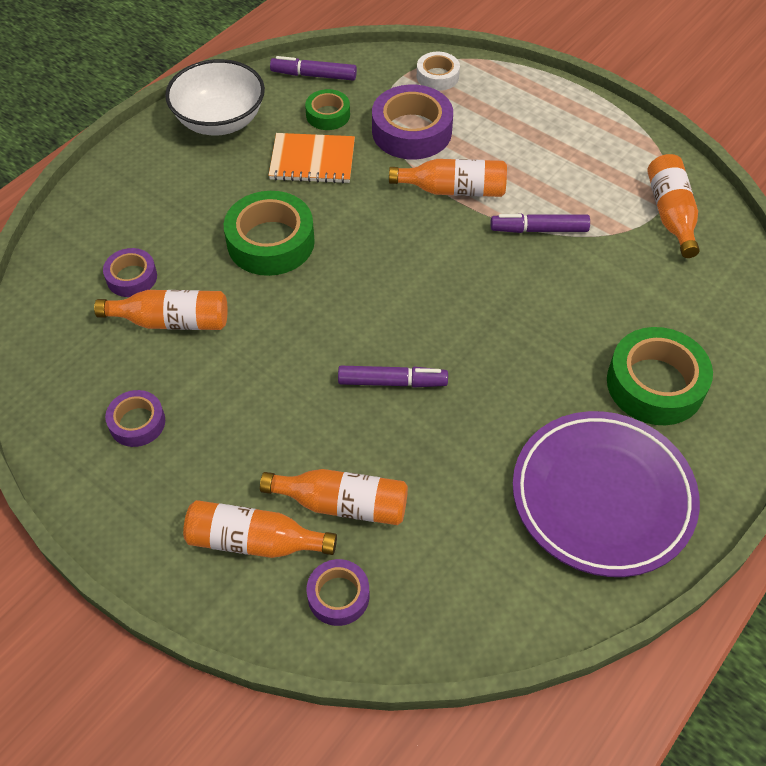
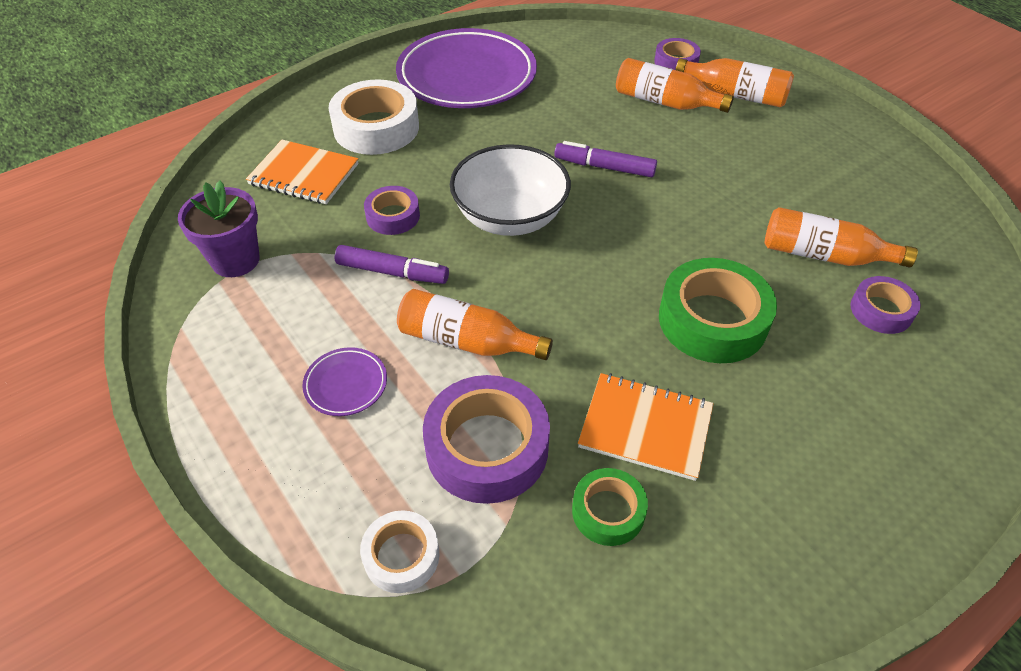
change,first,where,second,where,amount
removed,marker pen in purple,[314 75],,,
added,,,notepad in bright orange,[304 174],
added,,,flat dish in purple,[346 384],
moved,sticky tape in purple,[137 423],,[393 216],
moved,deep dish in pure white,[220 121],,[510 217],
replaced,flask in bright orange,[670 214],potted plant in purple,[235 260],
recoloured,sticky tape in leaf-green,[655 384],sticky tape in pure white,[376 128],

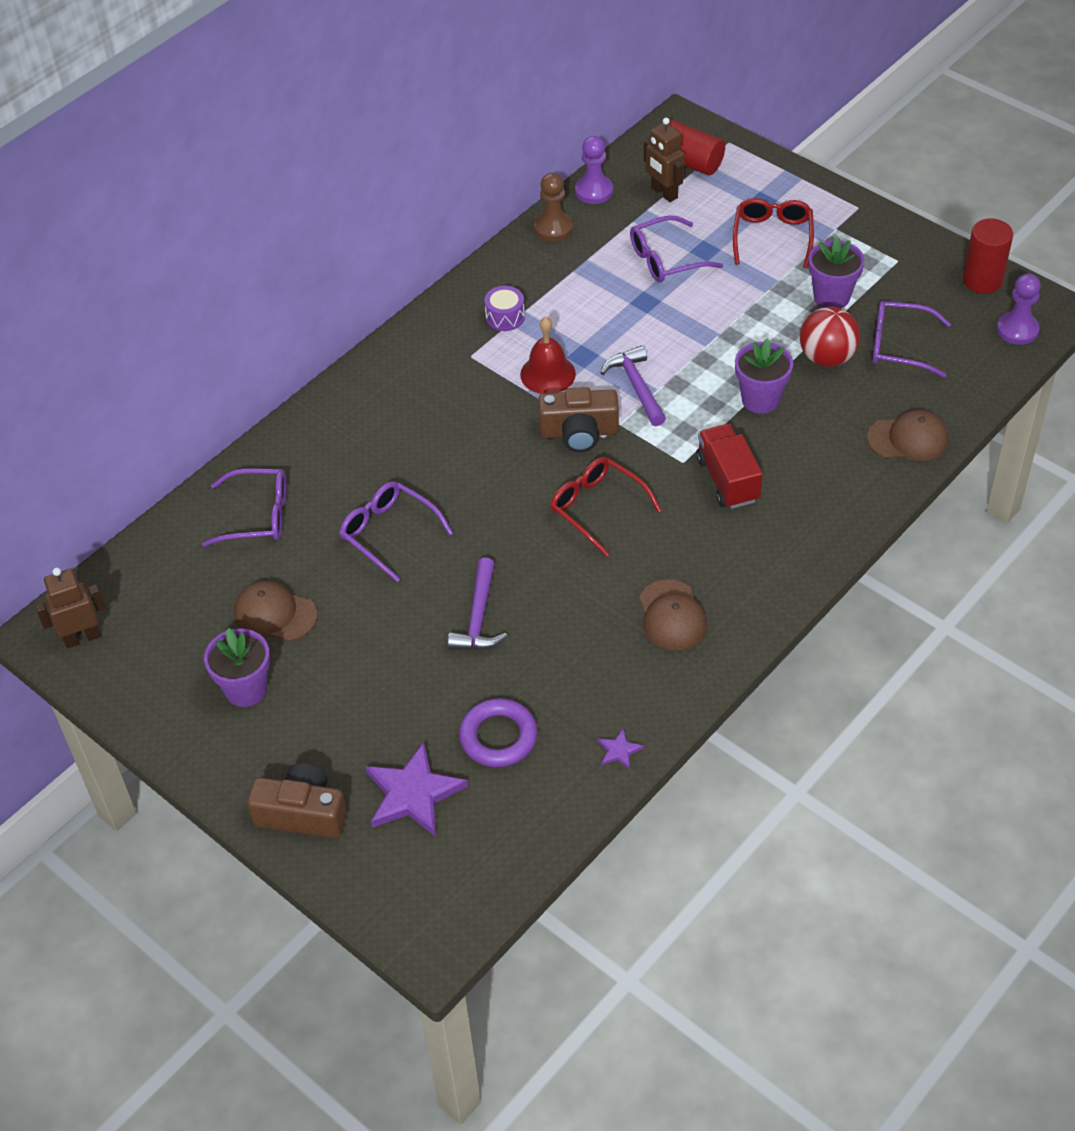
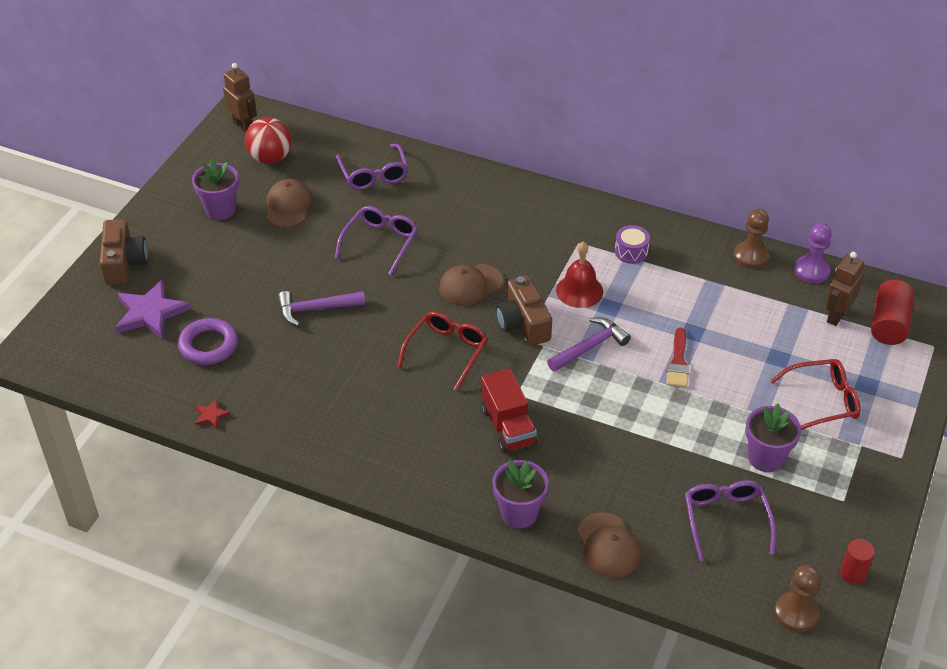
change,first,where,second,where,amount
removed,eyeglasses in purple,[666 259],,,
added,,,brush in crimson,[678 362],
moved,peaked cap in dark brown,[671 616],,[470 285],
moved,potted plant in purple,[760 399],,[519 513],
moved,ball in crimson,[827 357],,[270 158],
recoloured,five-pointed star in purple,[619 751],five-pointed star in crimson,[211 415],
recoloured,game pawn in purple,[1017 330],game pawn in dark brown,[796 613],
turned,lorry in crimson,[727 480],,[508 426],105 degrees clockwise
resized,cylinder in crimson,[982 280],,[852 573],x0.63

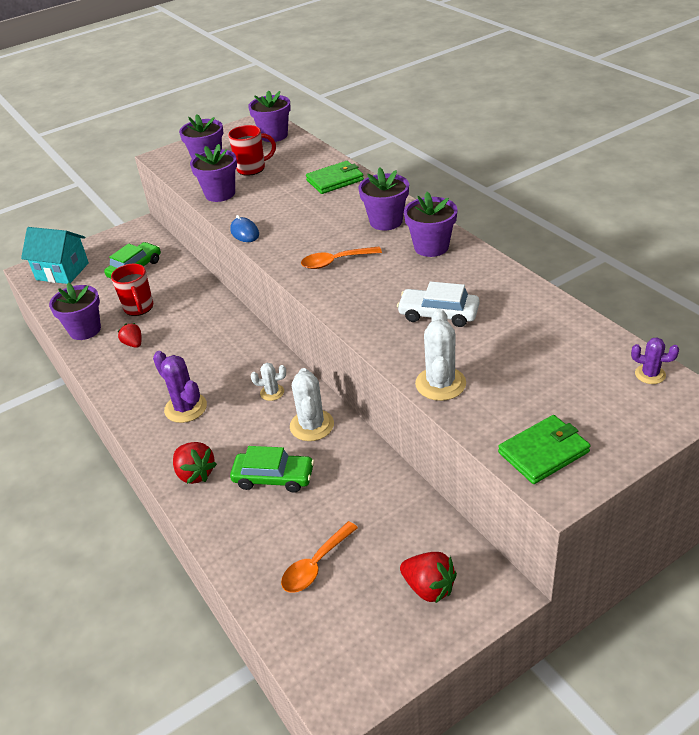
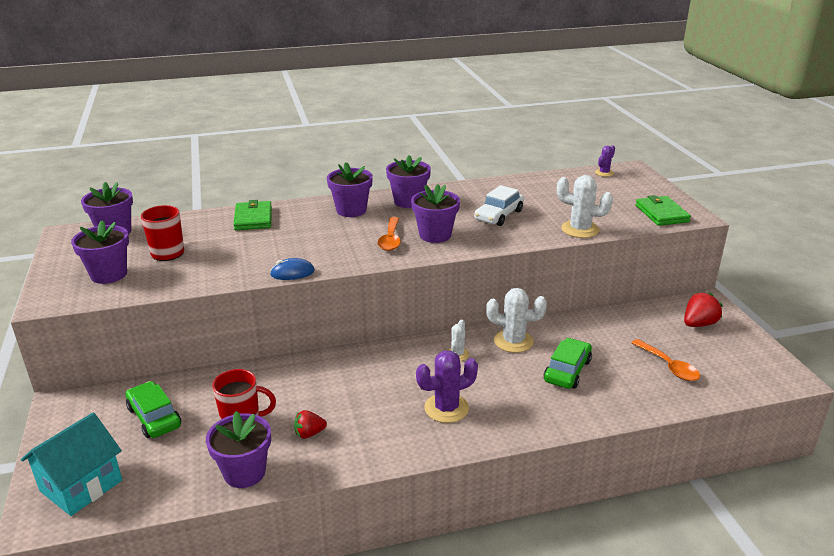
change,first,where,second,where,amount
removed,toy strawberry in crimson,[195 473],,,
moved,potted plant in purple,[220 194],,[435 235],

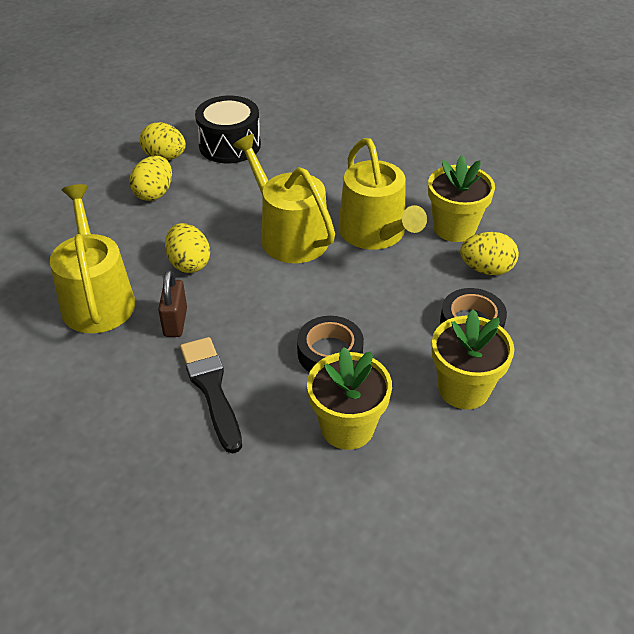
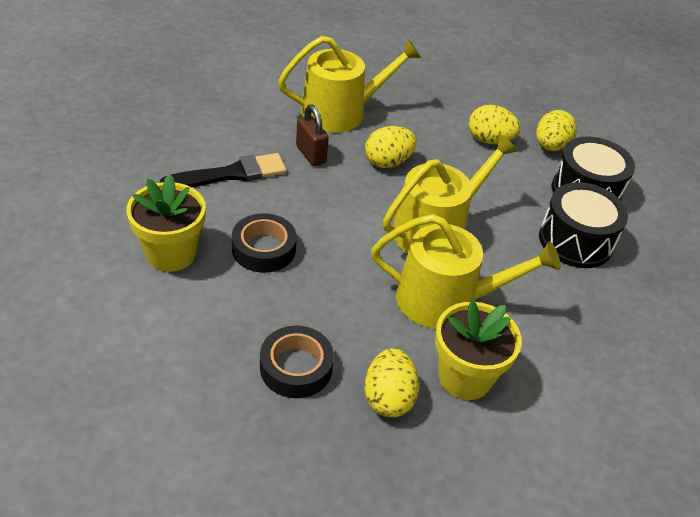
change,first,where,second,where,amount
removed,potted plant in golden,[463 389],,,
added,,,drum in jet-black,[575 241],
turned,padlock in dark brown,[175 322],,[311 154],60 degrees clockwise
turned,watering can in golden,[375 233],,[446 300],150 degrees counterclockwise

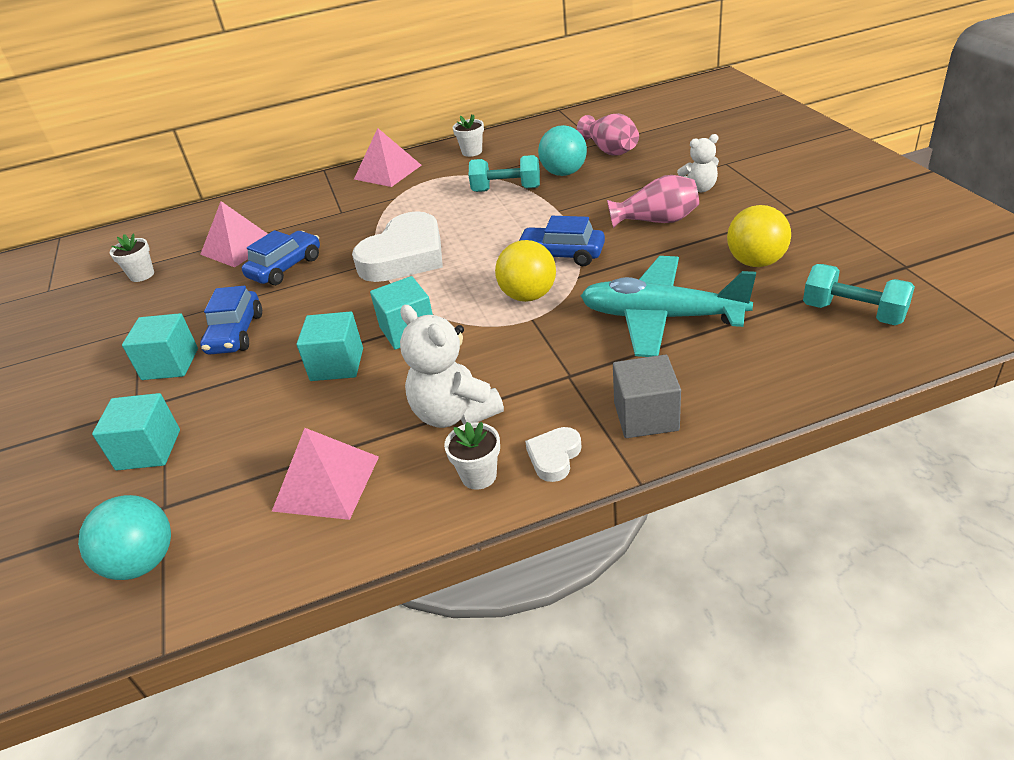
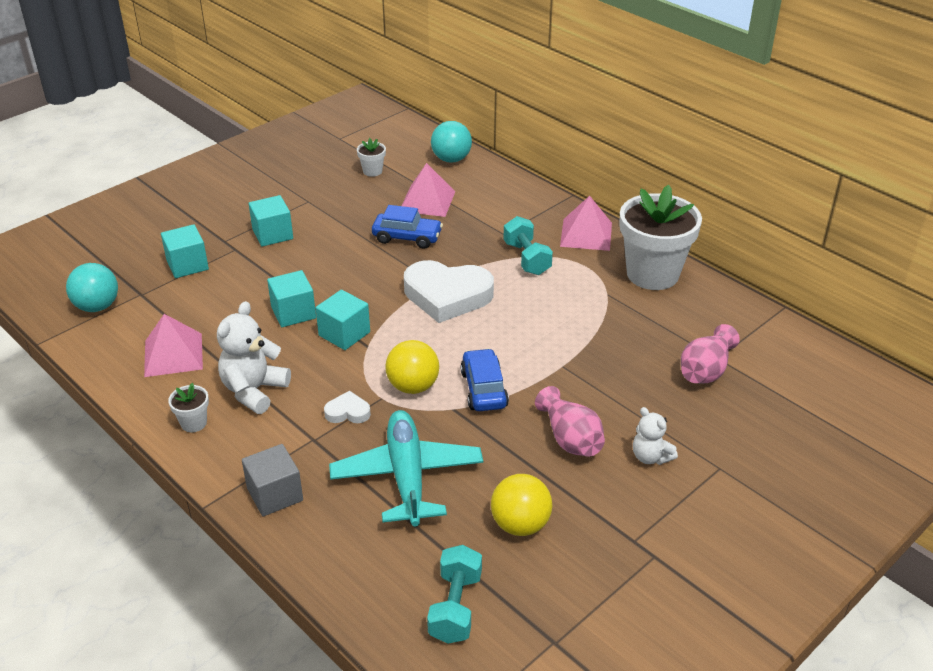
change,first,where,second,where,amount
removed,automobile in cobalt,[236 334],,,
moved,dumbbell in turquoise,[506 189],,[526 258],
moved,heart in pure white,[554 457],,[348 412],
moved,ball in turquoise,[564 173],,[451 159],
resized,potted plant in pure white,[472 152],,[652 274],x2.39

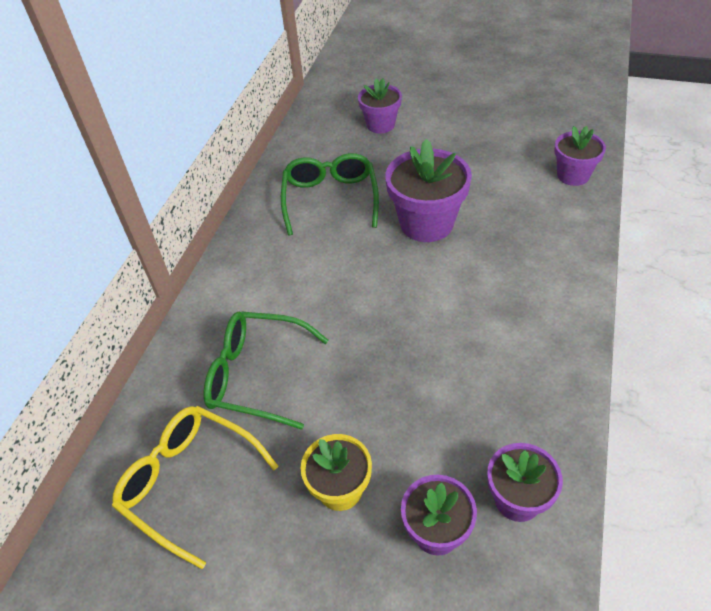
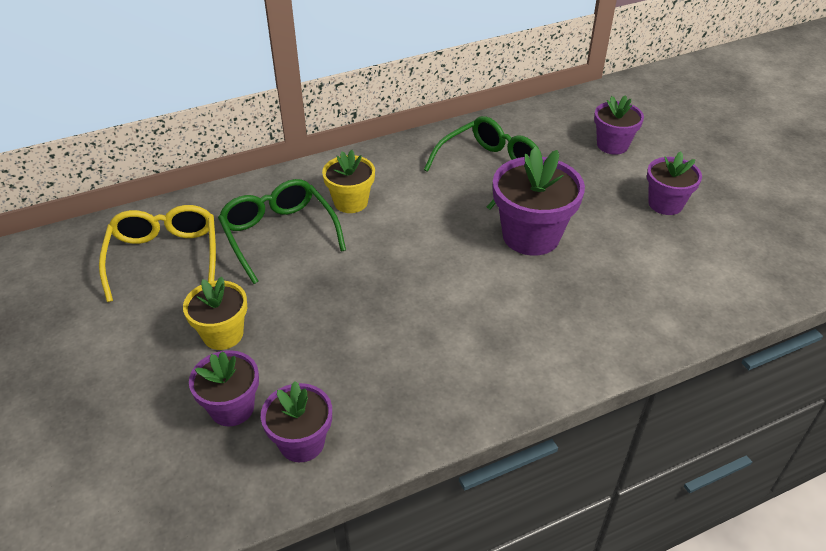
change,first,where,second,where,amount
added,,,potted plant in golden,[351 202],
moved,potted plant in purple,[573 175],,[665 204],

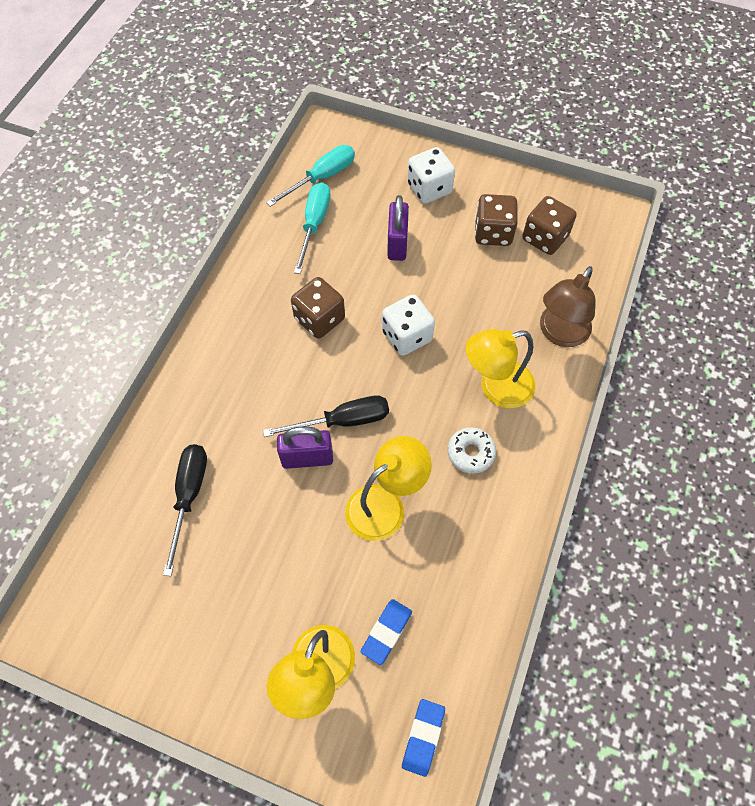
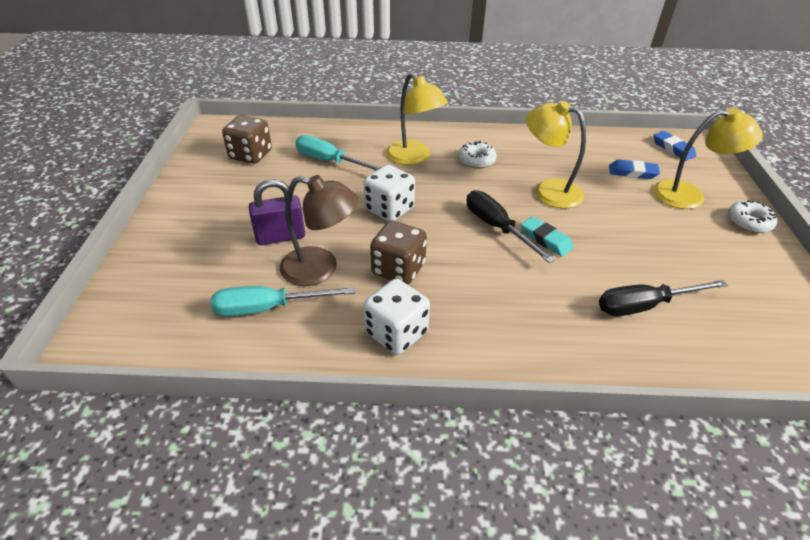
change,first,where,second,where,amount
removed,game die in dark brown,[493 233],,,
added,,,doughnut in pure white,[748 222],
moved,hand screwdriver in turquoise,[322 177],,[330 161],
moved,game die in pure white,[429 189],,[396 333],
moved,lamp in dark brown,[559 334],,[320 269],
replaced,padlock in purple,[307 458],eraser in turquoise,[545 239],
turned,eraser in cobalt,[423 737],,[673 148],60 degrees clockwise

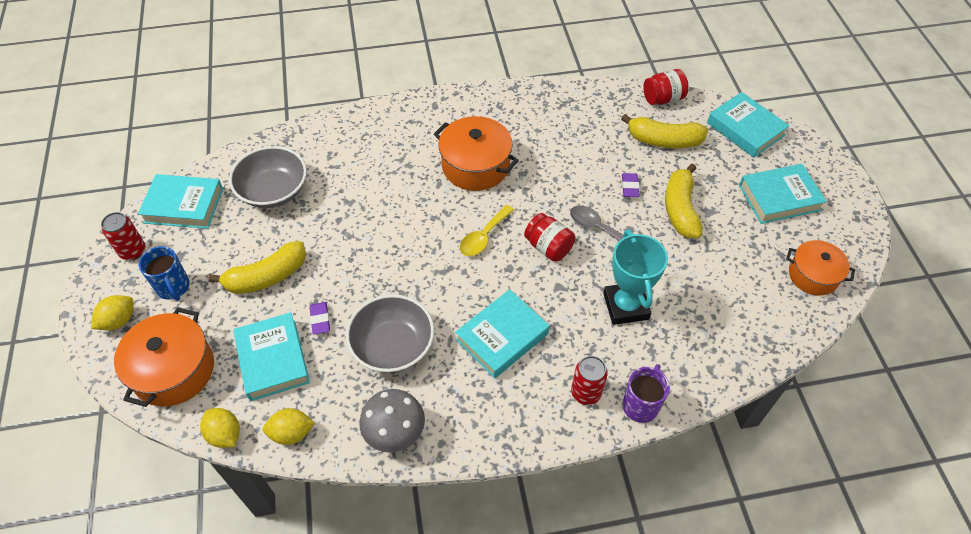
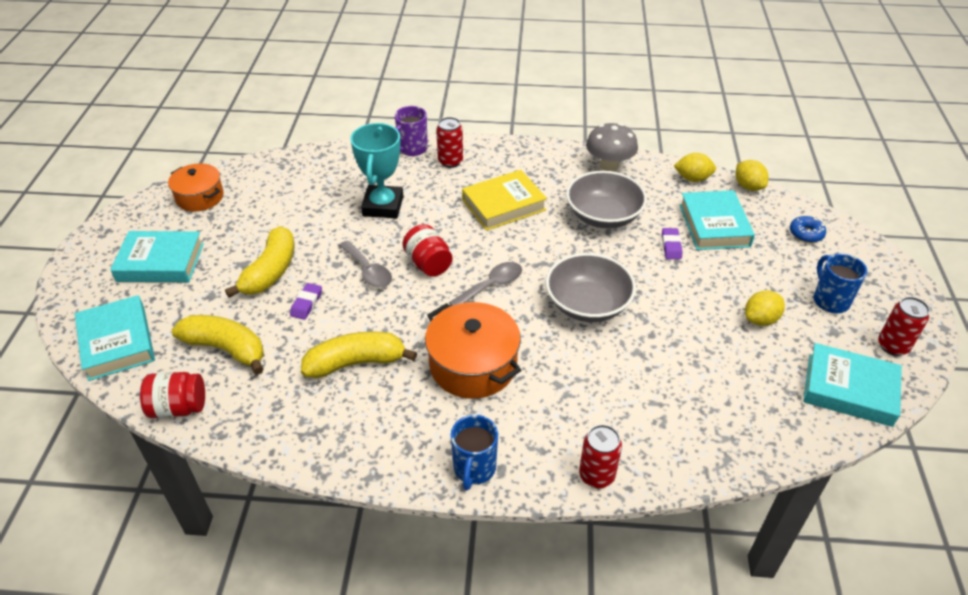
change,first,where,second,where,amount
added,,,tea mug in cobalt,[474 469],
added,,,soda can in crimson,[596 475],
moved,citrus fruit in golden,[119 321],,[760 319],
moved,toy banana in golden,[266 277],,[356 363],
moved,deep dish in ash-grey,[273 191],,[587 304],
replaced,stockpot in bright orange,[174 370],doughnut in cobalt,[806 233],
recoloured,hardcover in turquoise,[502 337],hardcover in golden,[503 205],
recoloured,tablespoon in golden,[483 237],tablespoon in ash-grey,[491 285],

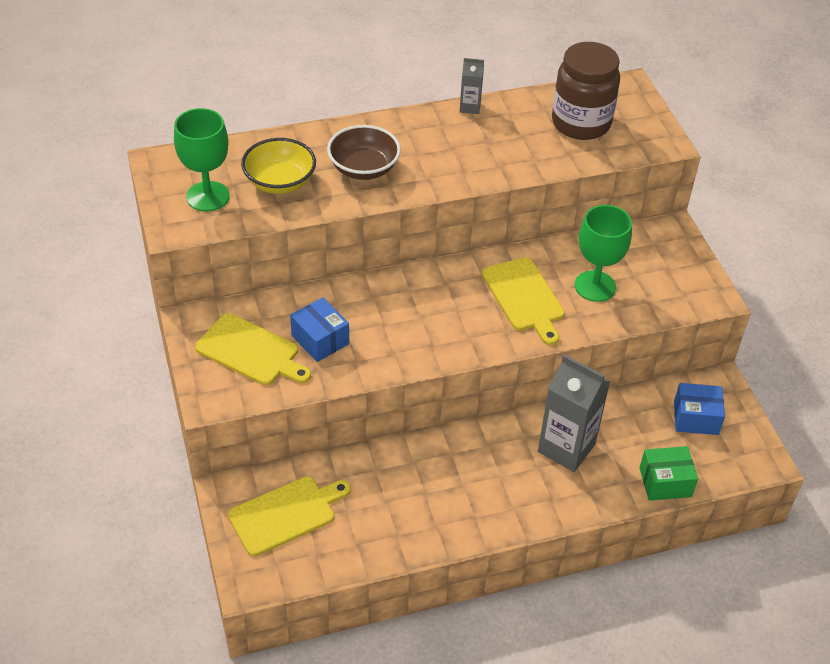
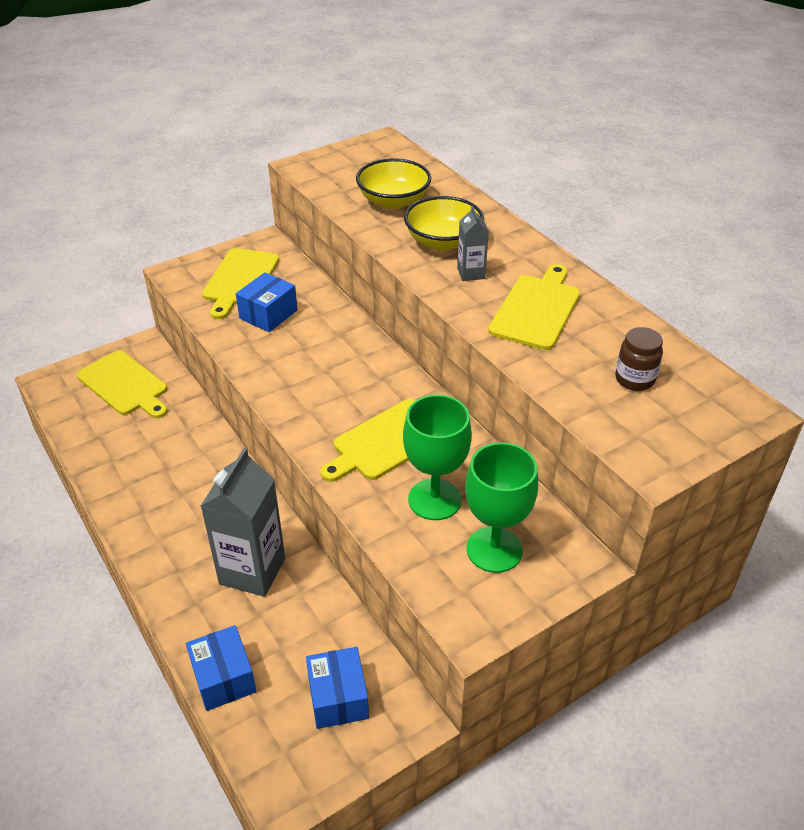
change,first,where,second,where,amount
added,,,cutting board in golden,[536 309],
moved,chalice in leaf-green,[208 196],,[494 549],
moved,juice carton in ash-grey,[470 107],,[471 273],
recoloured,deep dish in dark brown,[363 168],deep dish in golden,[443 241],
recoloured,package in leaf-green,[665 482],package in cobalt,[223 678],
resized,jar in dark brown,[581 123],,[634 379],x0.49

